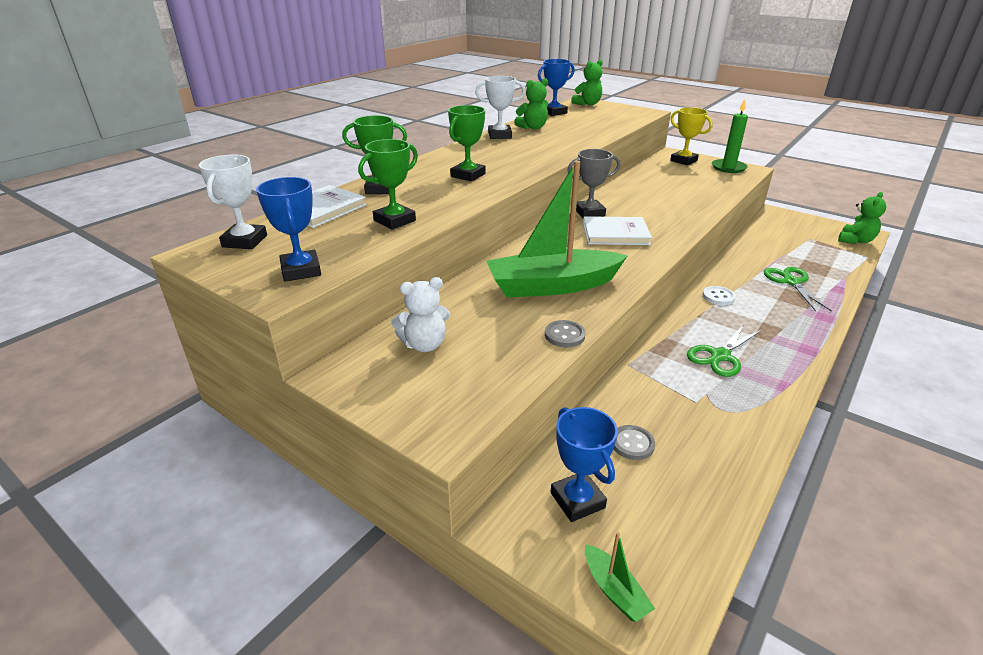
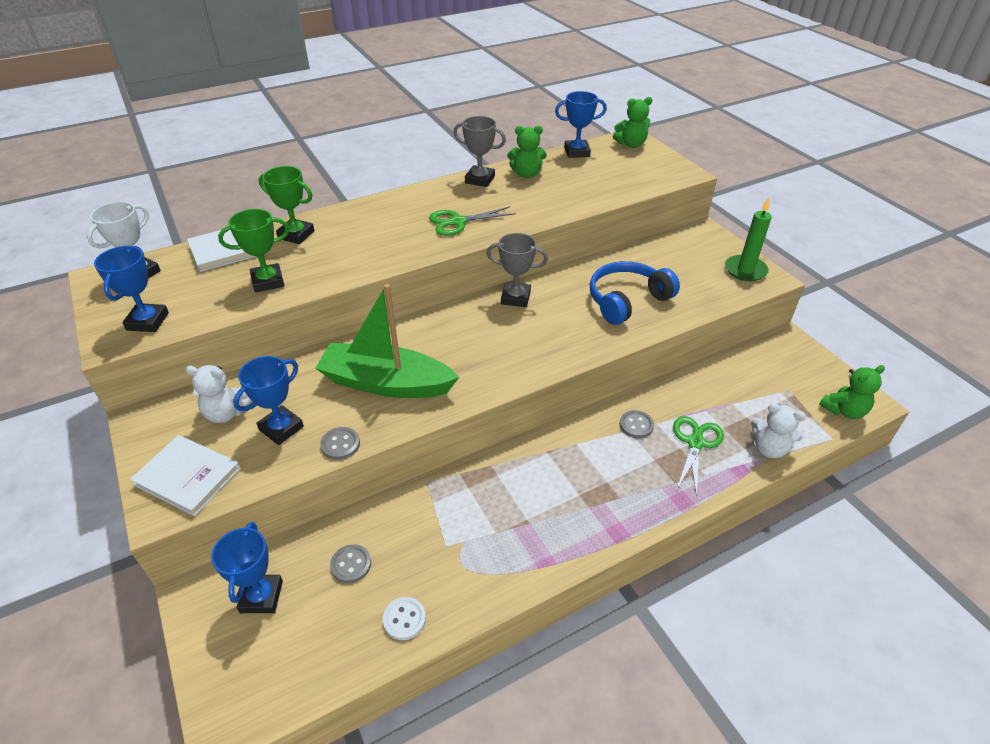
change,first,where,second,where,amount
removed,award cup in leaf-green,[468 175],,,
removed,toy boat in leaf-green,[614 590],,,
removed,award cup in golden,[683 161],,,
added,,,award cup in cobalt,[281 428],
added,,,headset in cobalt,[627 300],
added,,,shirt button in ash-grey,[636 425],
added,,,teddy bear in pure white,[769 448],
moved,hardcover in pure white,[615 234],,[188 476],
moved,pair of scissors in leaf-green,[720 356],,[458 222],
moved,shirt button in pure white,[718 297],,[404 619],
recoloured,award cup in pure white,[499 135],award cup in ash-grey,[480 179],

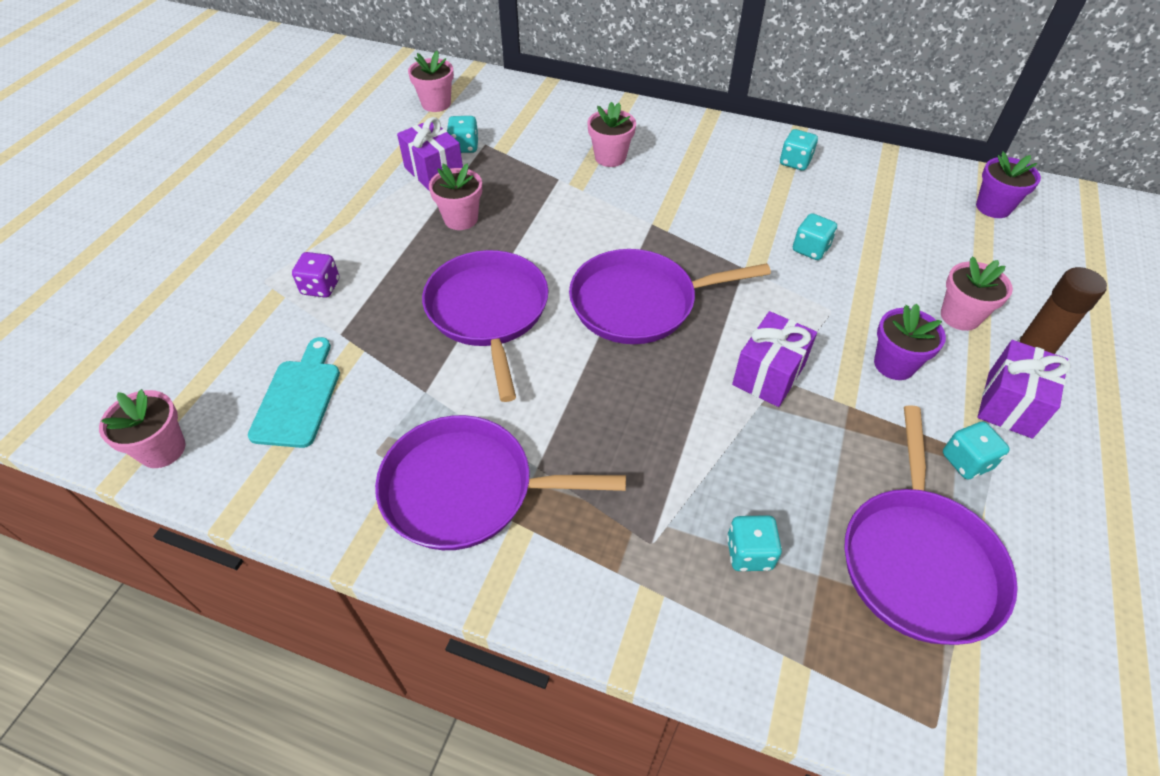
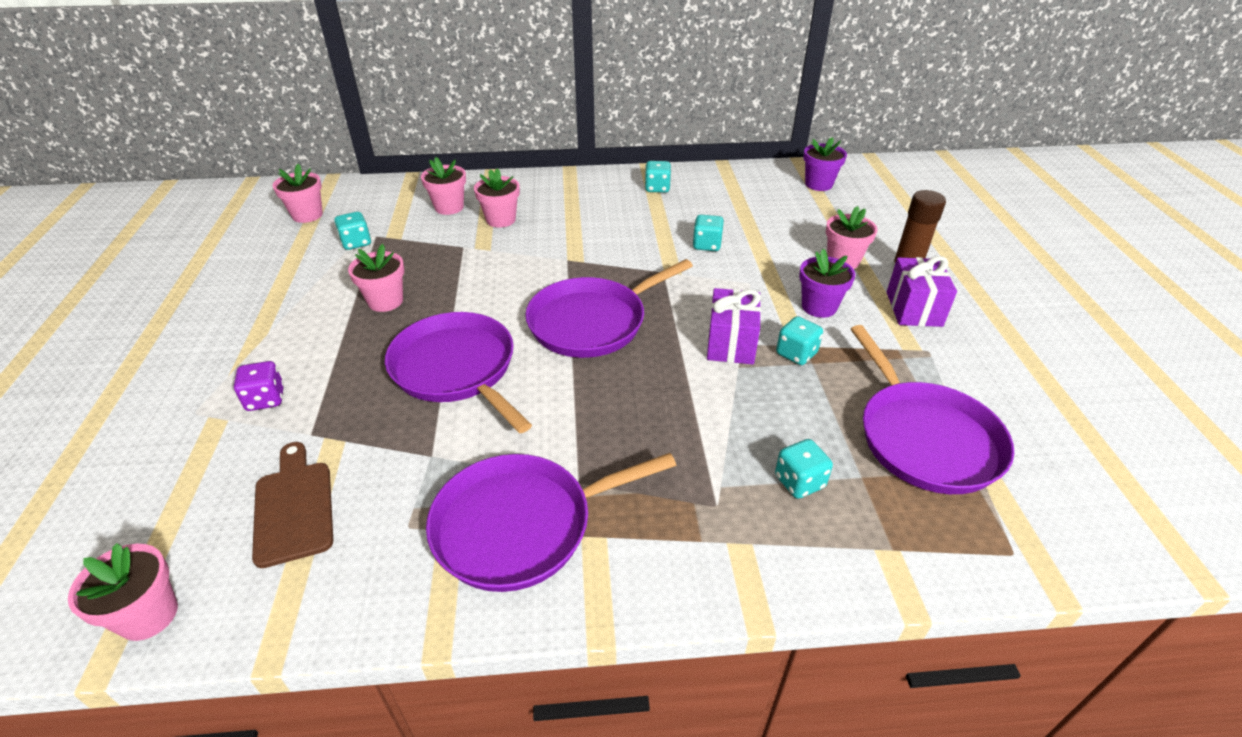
change,first,where,second,where,amount
removed,present in purple,[434 172],,,
added,,,potted plant in rosy,[449 207],
moved,game die in turquoise,[966 461],,[796 354],
recoloured,cutting board in turquoise,[298 398],cutting board in dark brown,[294 507],

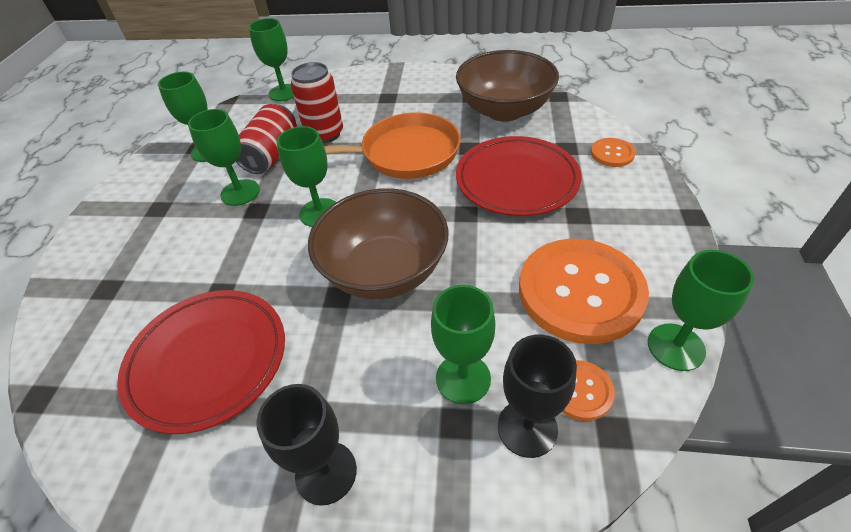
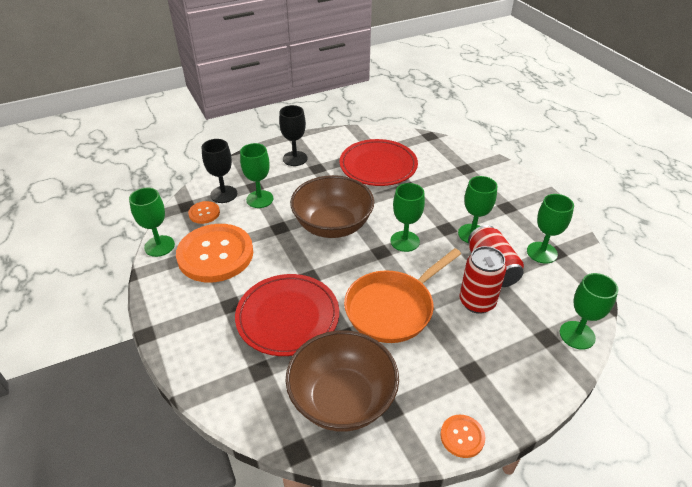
change,first,where,second,where,amount
moved,shirt button in bright orange,[612 154],,[462 436],

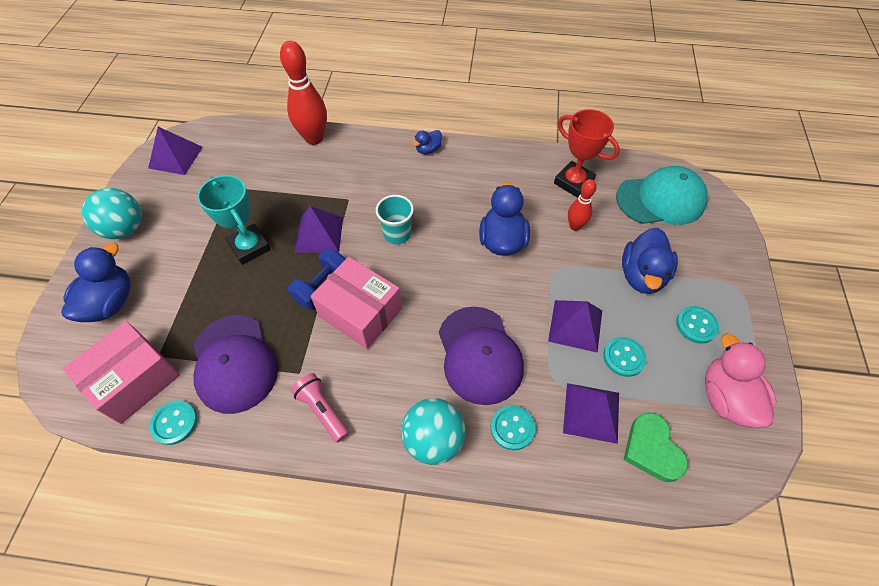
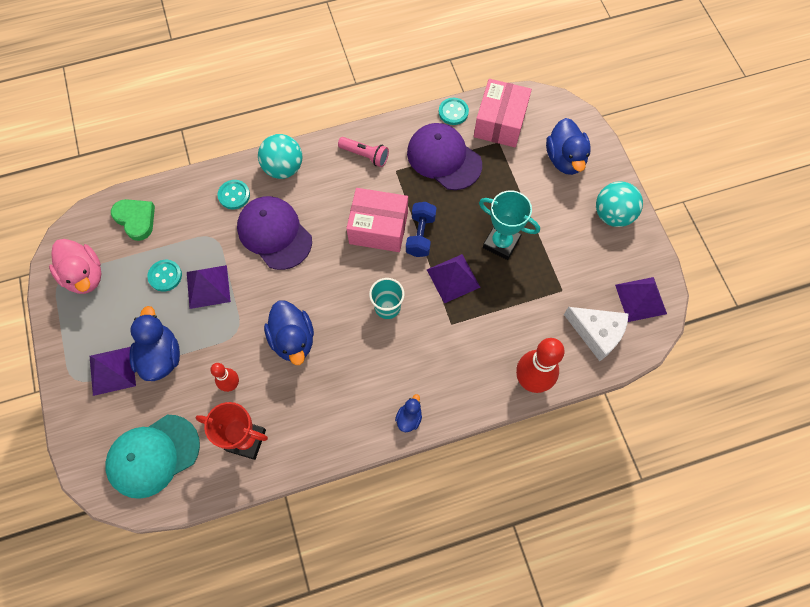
change,first,where,second,where,amount
removed,shirt button in turquoise,[696 325],,,
added,,,piece of cheese in pure white,[597 333],
moved,pyramid shape in purple,[591 412],,[112 370],

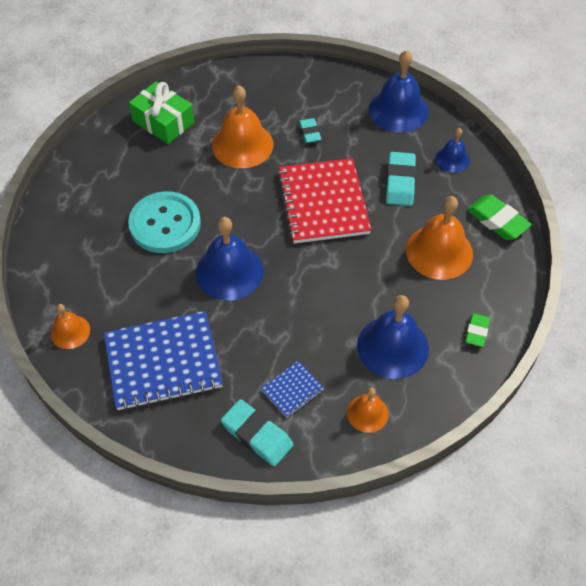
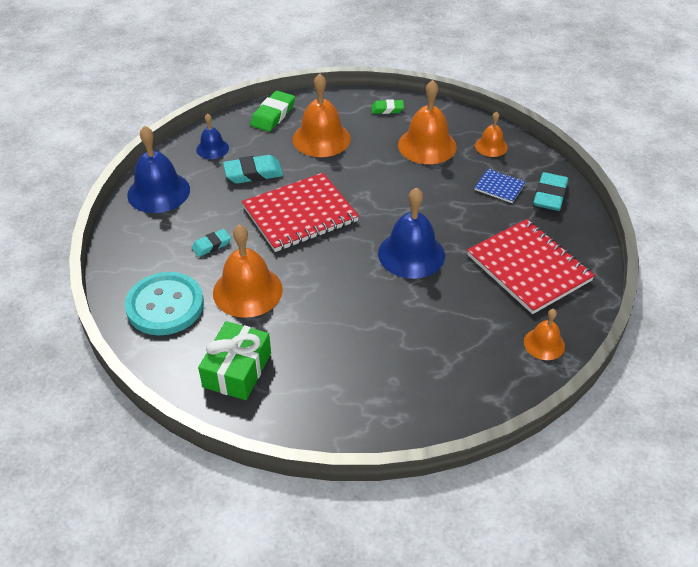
change,first,where,second,where,amount
moved,shirt button in turquoise,[165 224],,[165 305],
recoloured,notepad in cobalt,[163 362],notepad in crimson,[529 268],
recoloured,bell in cobalt,[392 347],bell in bright orange,[427 145],

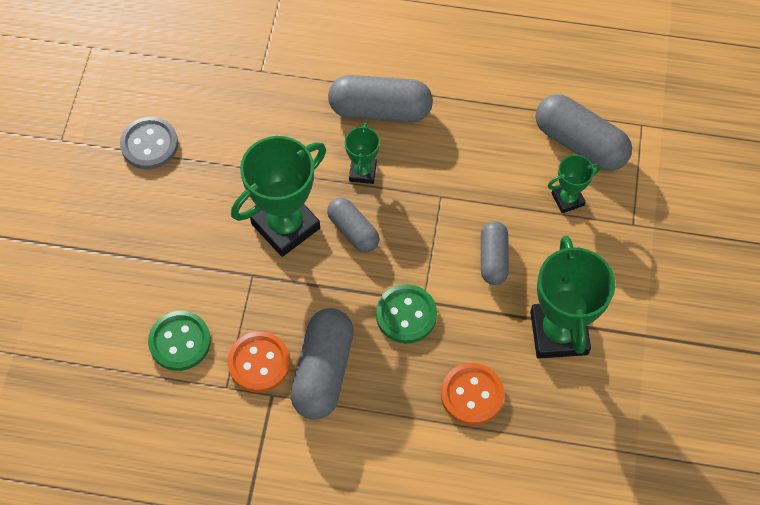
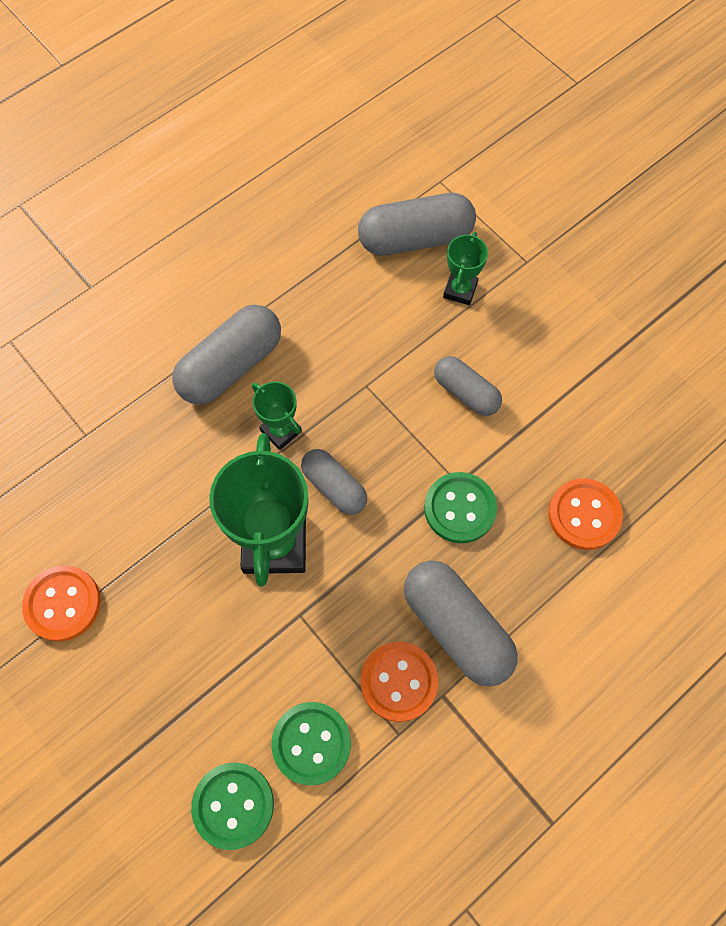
change,first,where,second,where,amount
removed,award cup in leaf-green,[559 333],,,
added,,,shirt button in leaf-green,[233 805],
recoloured,shirt button in ash-grey,[149 144],shirt button in bright orange,[63 604],
turned,capsule in ash-grey,[353 231],,[334 487],45 degrees clockwise

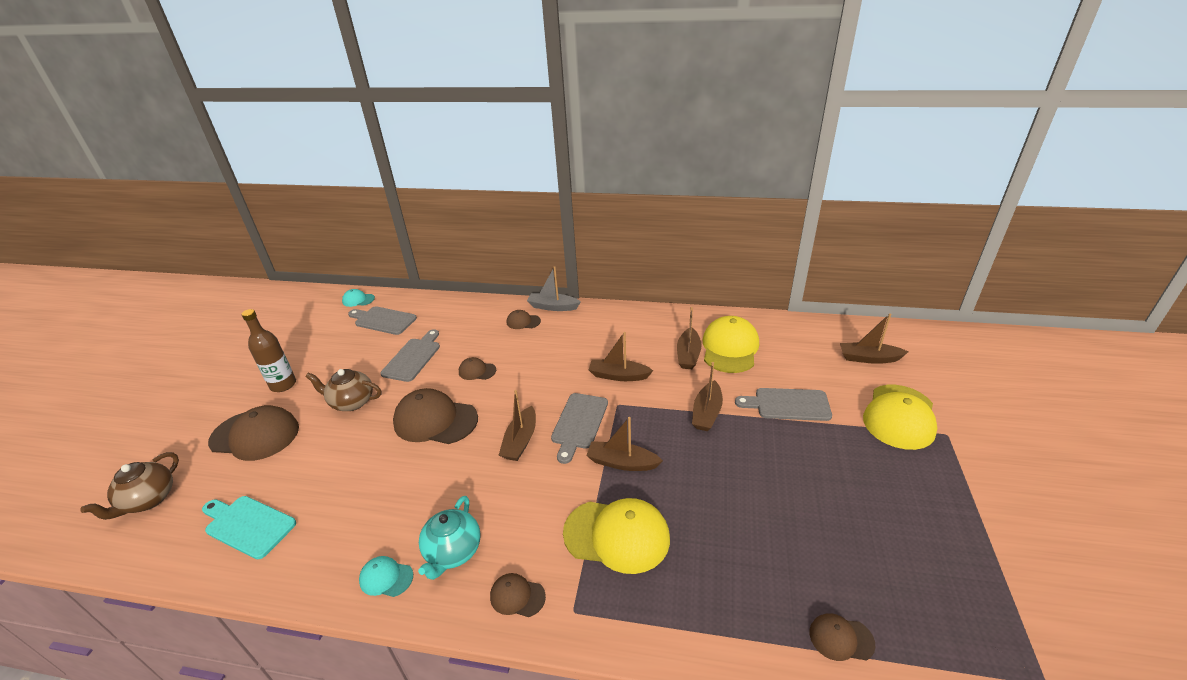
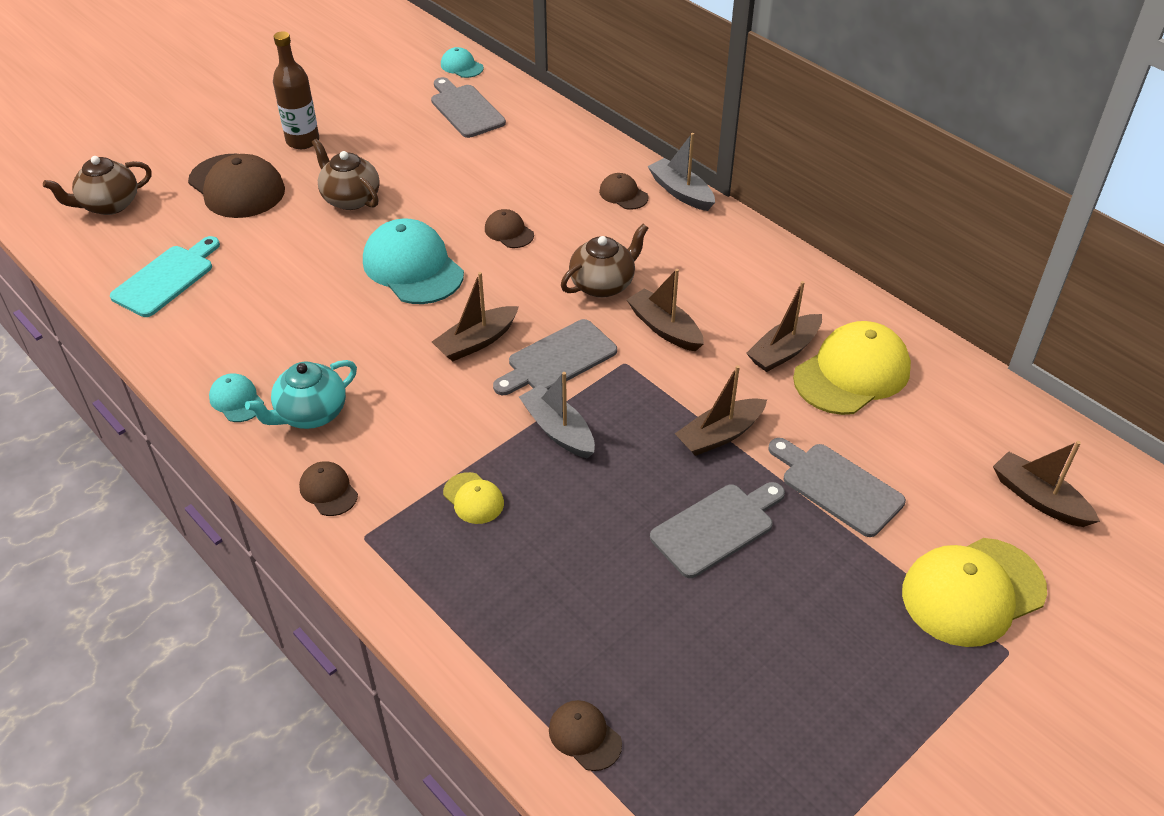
change,first,where,second,where,amount
added,,,teapot in dark brown,[603 284],
moved,cutting board in ash-grey,[413 357],,[716 527],
recoloured,peaked cap in dark brown,[435 420],peaked cap in turquoise,[413 267],
recoloured,toy boat in dark brown,[622 463],toy boat in ash-grey,[558 430],
turned,cutting board in turquoise,[247 525],,[166 278],60 degrees clockwise
resized,peaked cap in golden,[617 535],,[473 498],x0.49

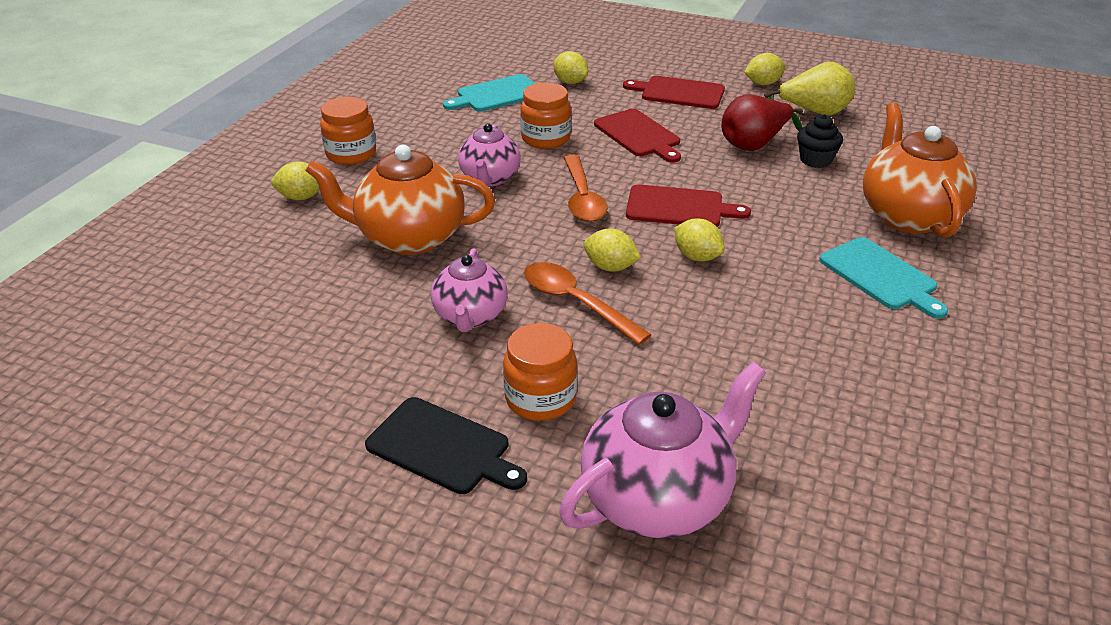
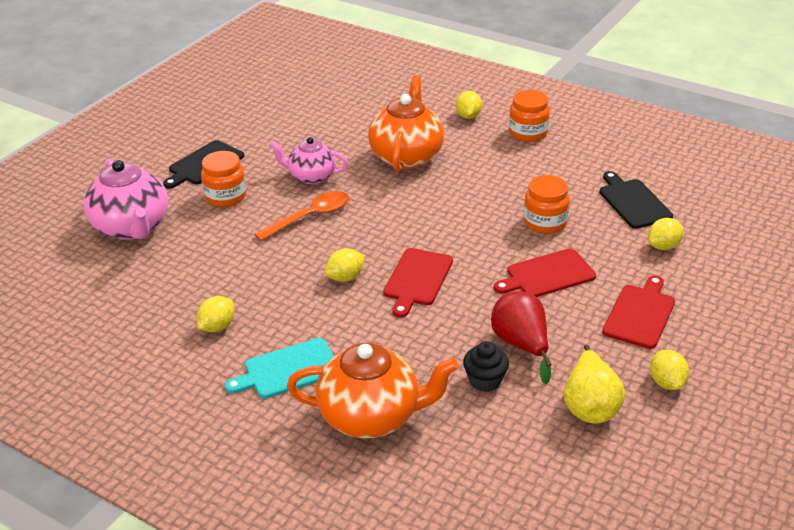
change,first,where,second,where,amount
removed,teapot in rosy,[490 178],,,
removed,tablespoon in bright orange,[582 198],,,
moved,citrus fruit in golden,[610 267],,[217 327],
recoloured,cutting board in turquoise,[497 94],cutting board in jet-black,[633 202],

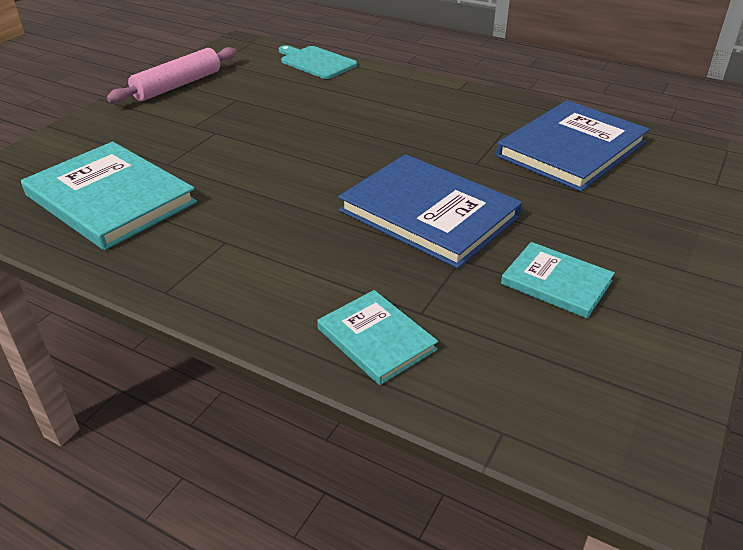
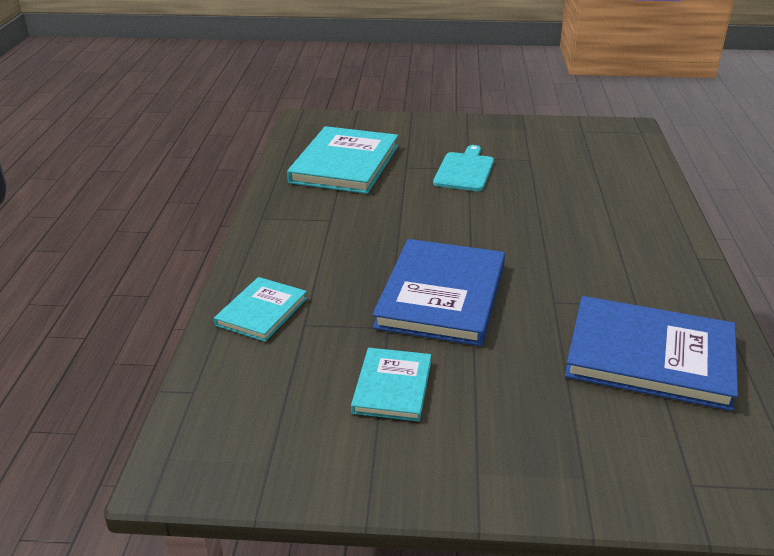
change,first,where,second,where,amount
removed,dough roller in rosy,[178 85],,,
moved,cutting board in turquoise,[316 62],,[464 170],

